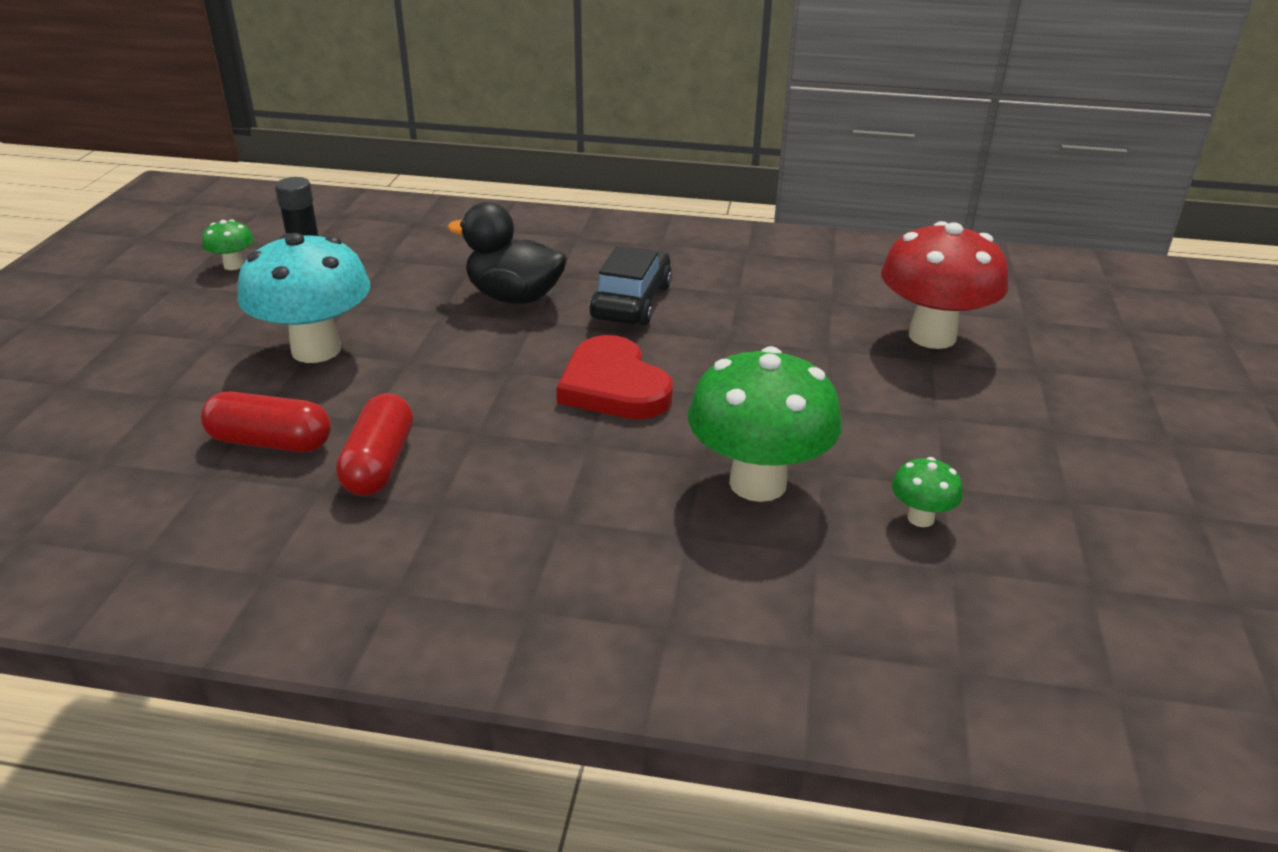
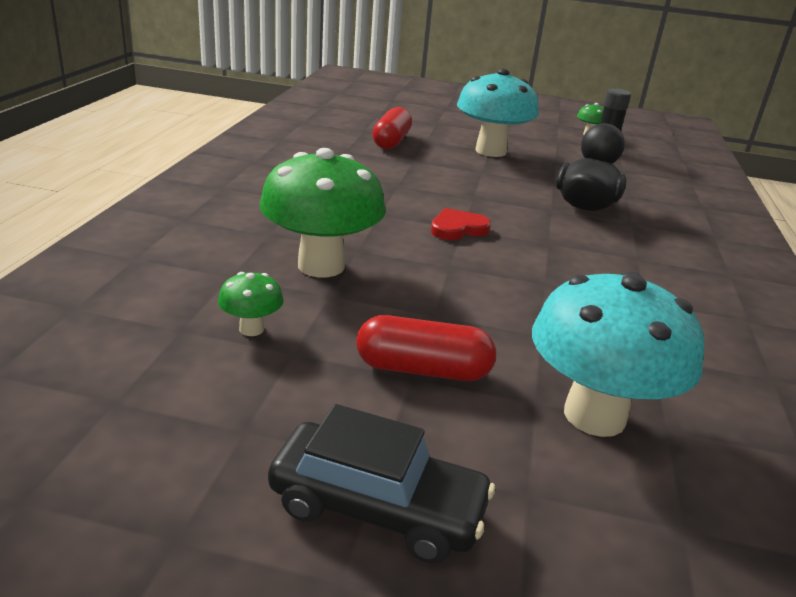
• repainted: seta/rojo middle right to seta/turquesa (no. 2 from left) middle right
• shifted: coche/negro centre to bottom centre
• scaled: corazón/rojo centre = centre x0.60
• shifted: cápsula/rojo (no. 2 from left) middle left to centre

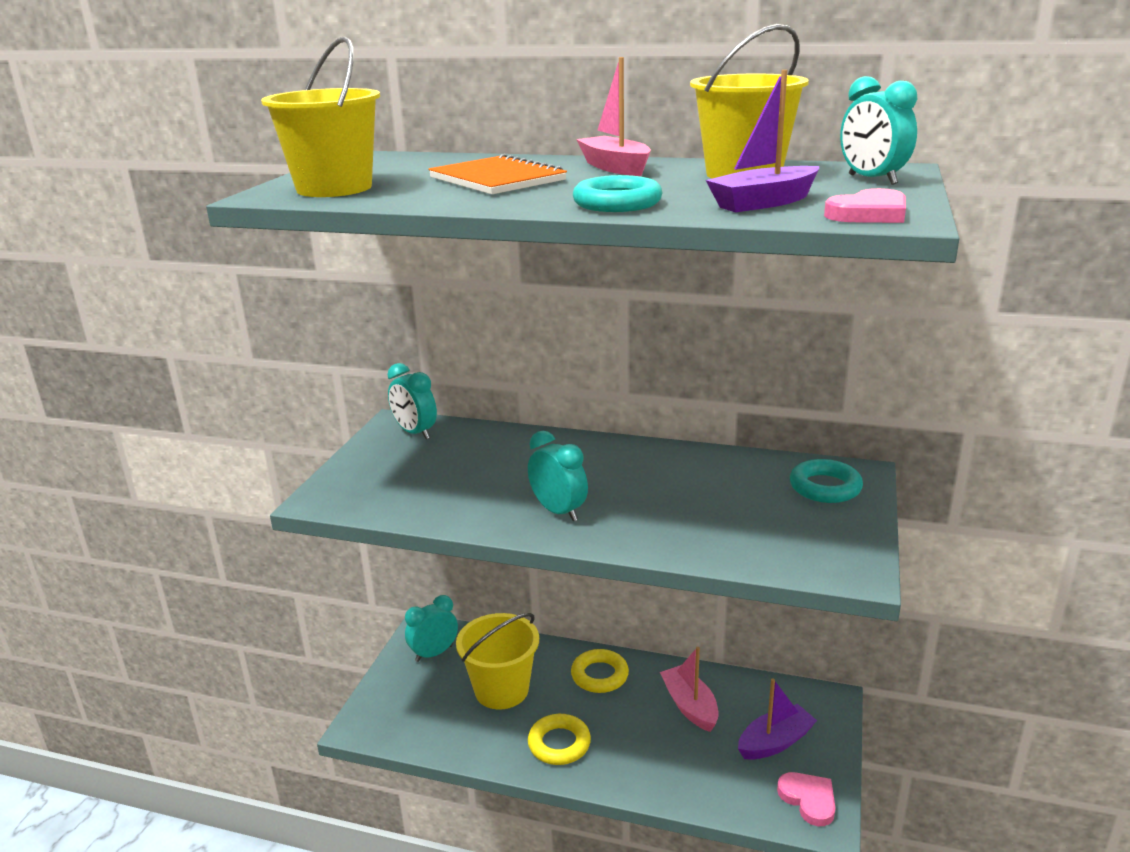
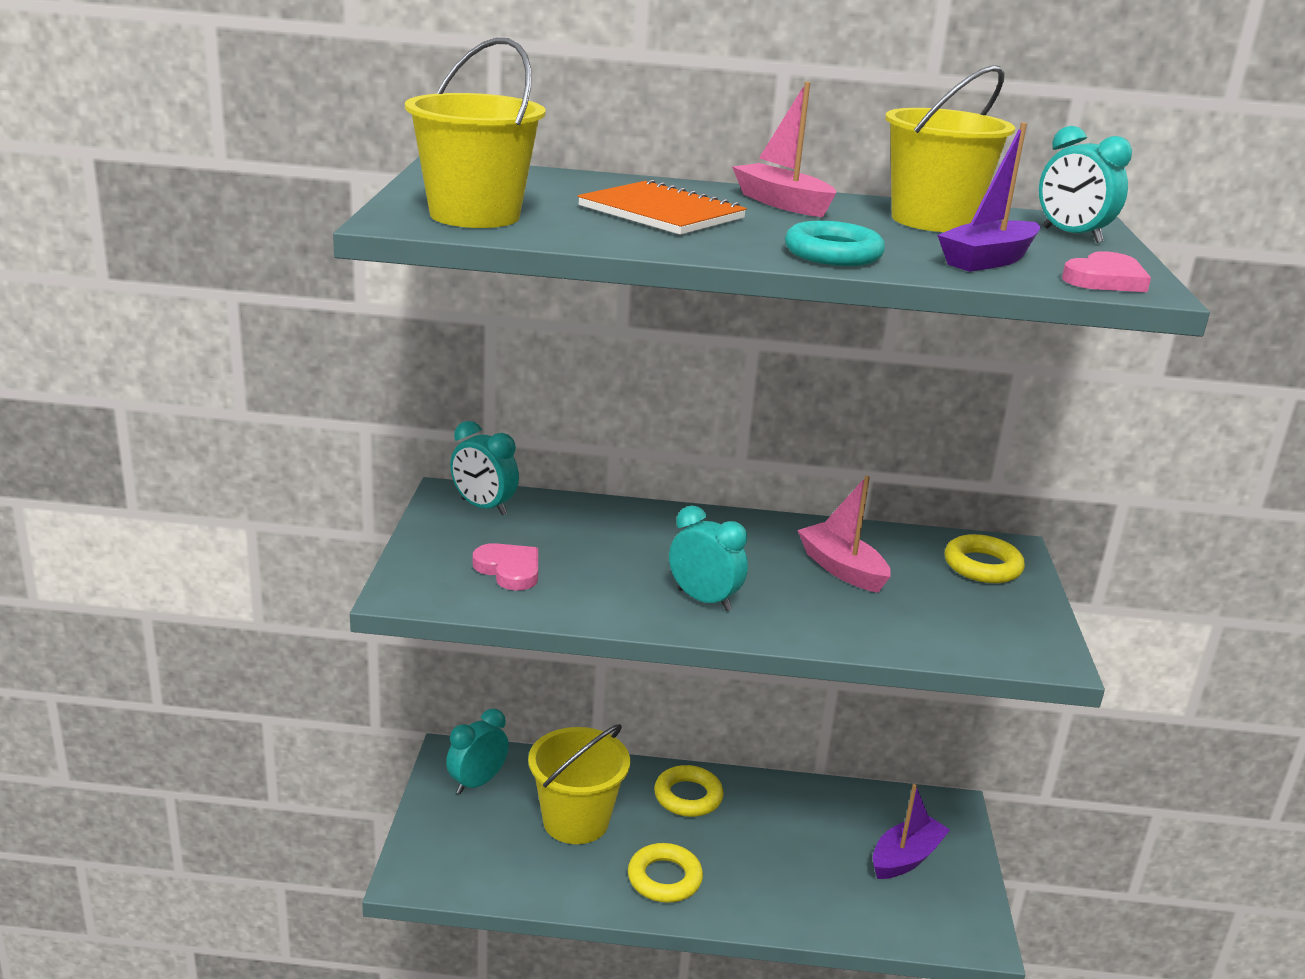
• repainted: anillo/turquesa (no. 2 from left) middle right to anillo/amarillo (no. 3 from left) middle right
• shifted: barco/rosa (no. 2 from left) bottom centre to centre
• shifted: corazón/rosa (no. 1 from left) bottom right to centre

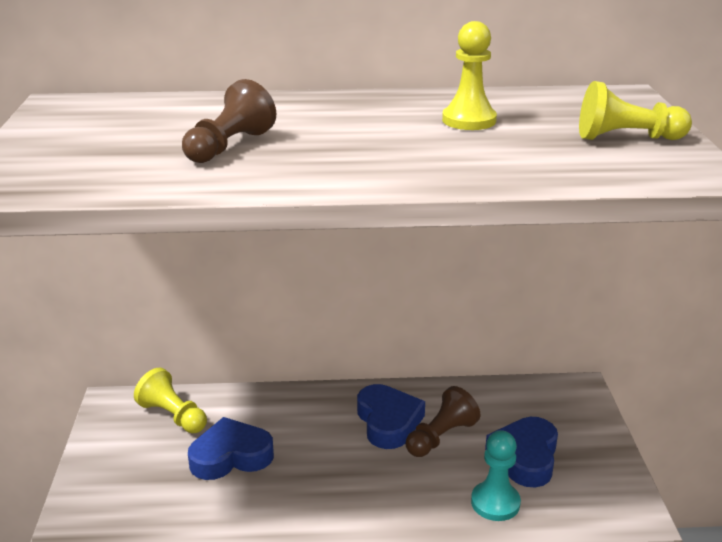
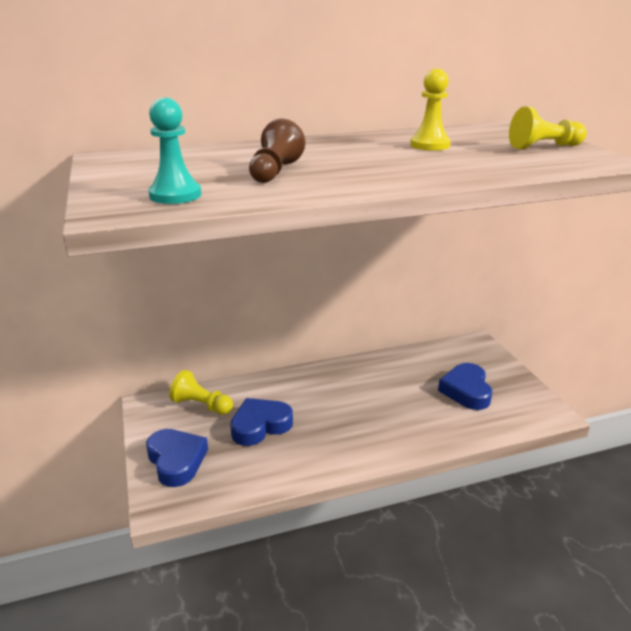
• shifted: corazón/azul (no. 2 from left in the first image) bottom centre to corazón/azul (no. 1 from left) bottom left
• gone: peón/marrón (no. 2 from left) bottom centre
• shifted: peón/turquesa bottom right to top left

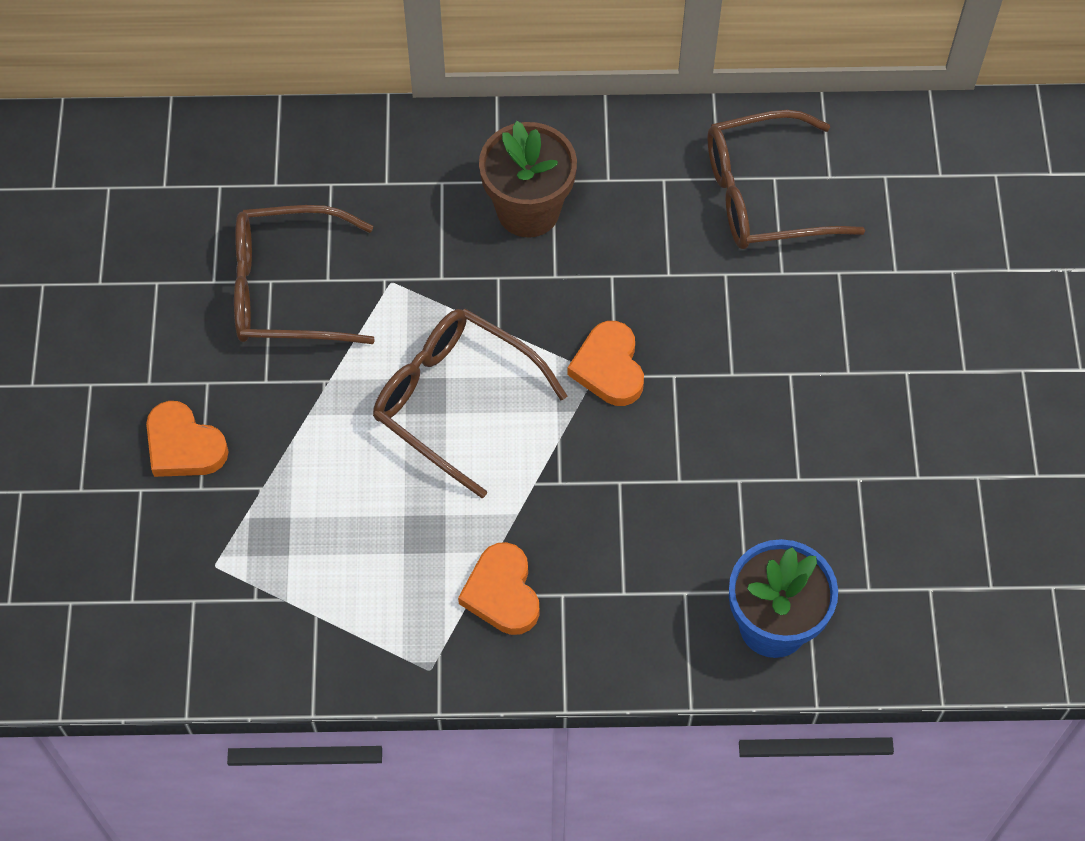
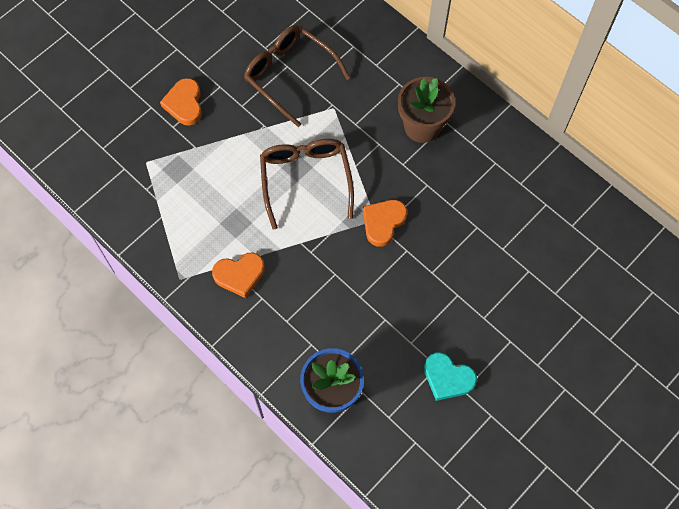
• gone: gafas/marrón (no. 3 from left) top right
• rotated: corazón/naranja (no. 2 from left) bottom centre = centre 135 degrees counterclockwise
• new: corazón/turquesa bottom centre

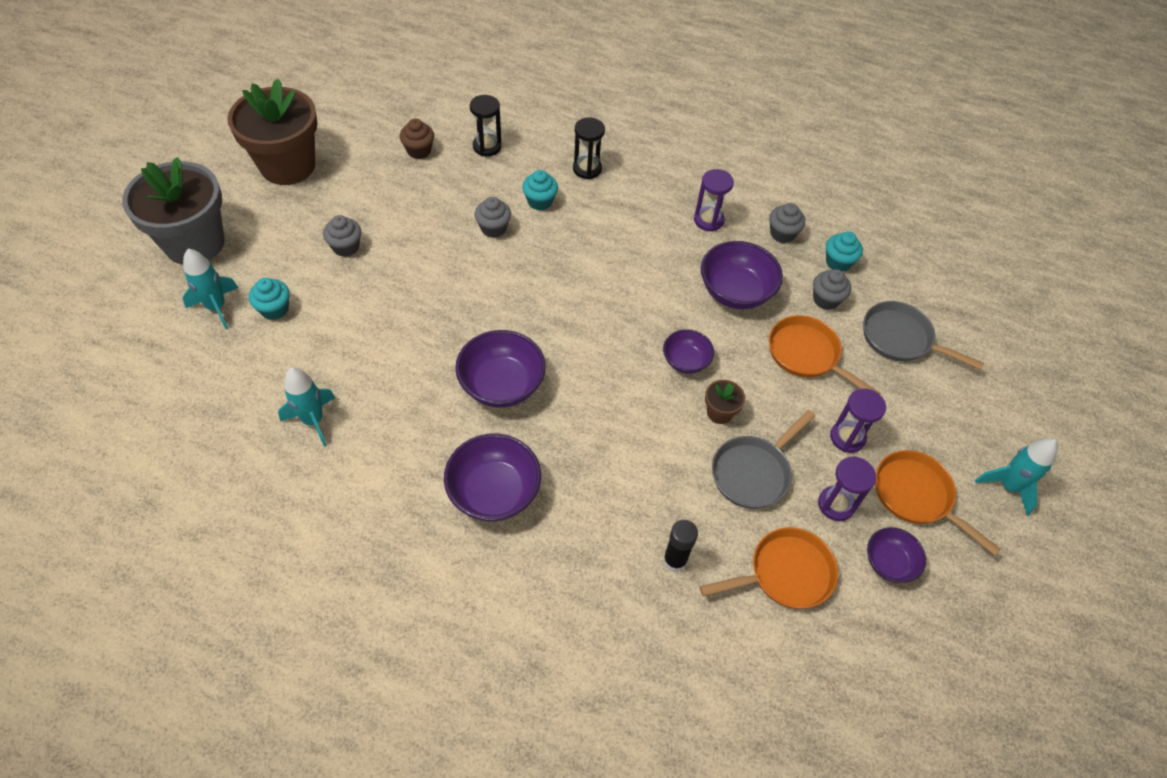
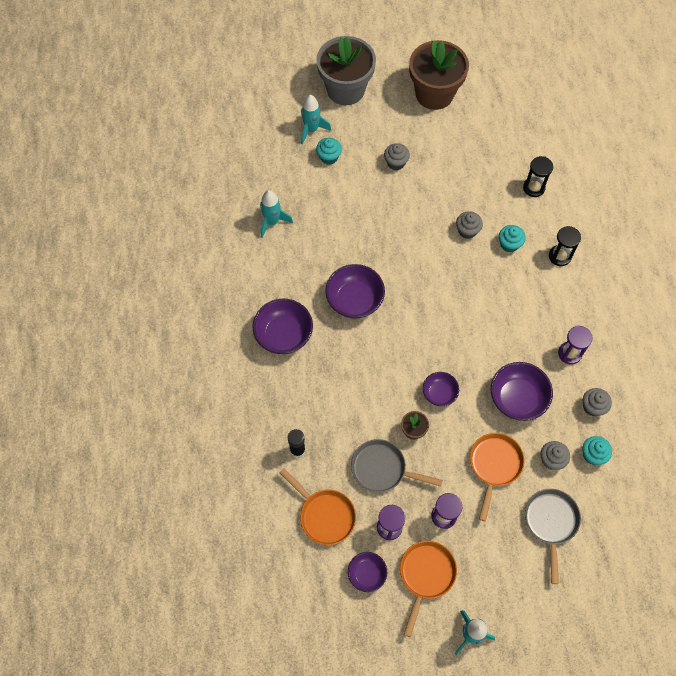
• gone: magdalena/marrón top centre

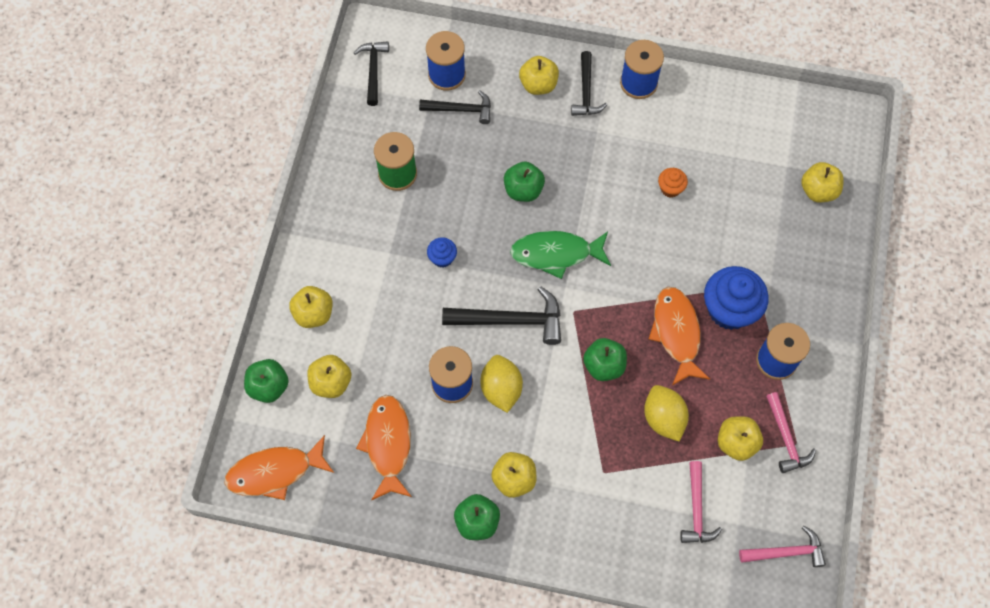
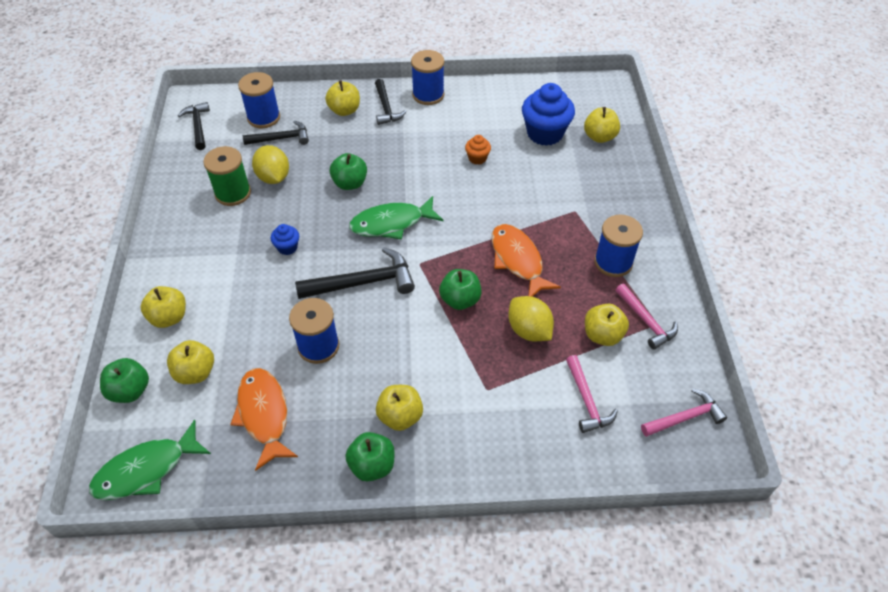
• shifted: magdalena/azul (no. 2 from left) middle right to top centre
• shifted: limón/amarillo (no. 1 from left) centre to top left
• repainted: pez/naranja (no. 1 from left) bottom left to pez/verde (no. 1 from left) bottom left

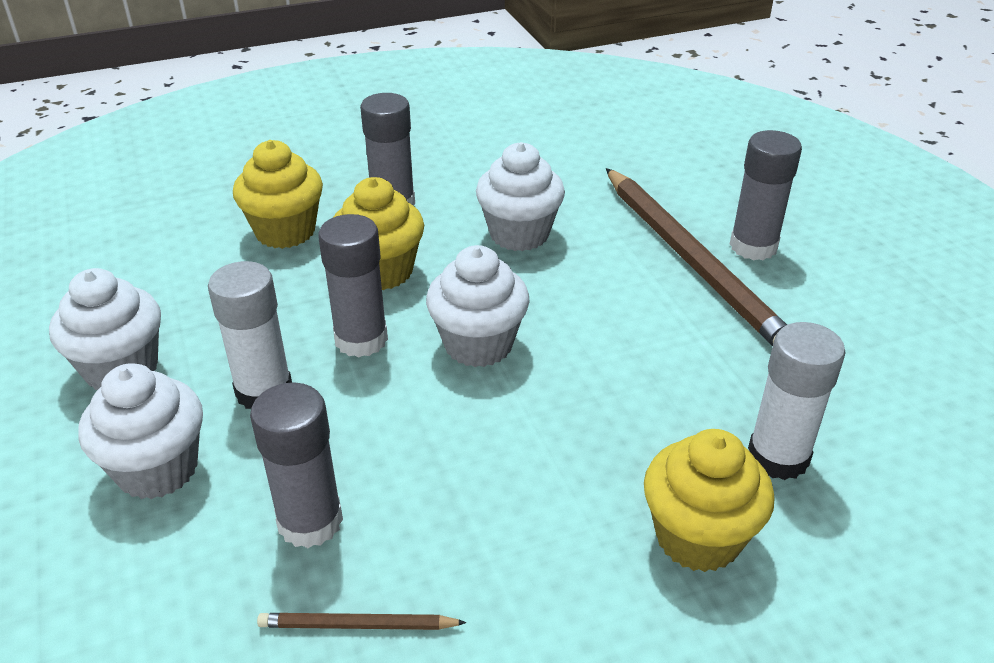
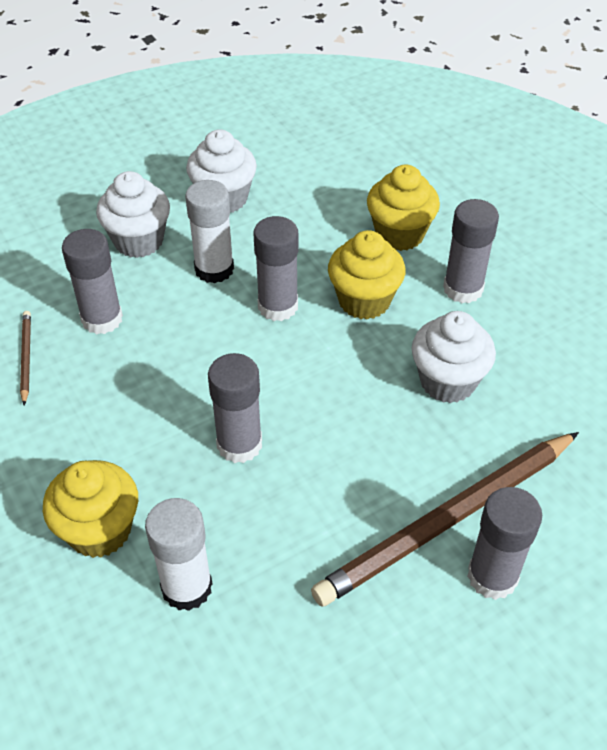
• gone: magdalena/blanco (no. 3 from left) centre
• new: barra de pegamento/gris (no. 2 from left) centre

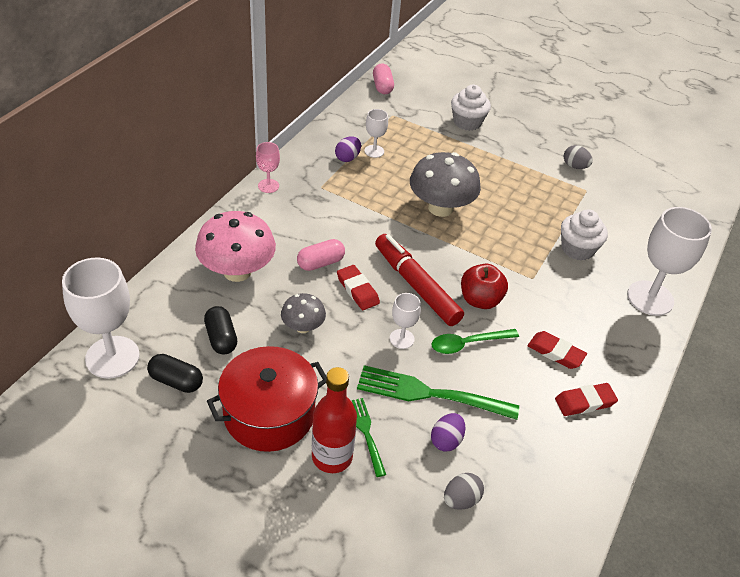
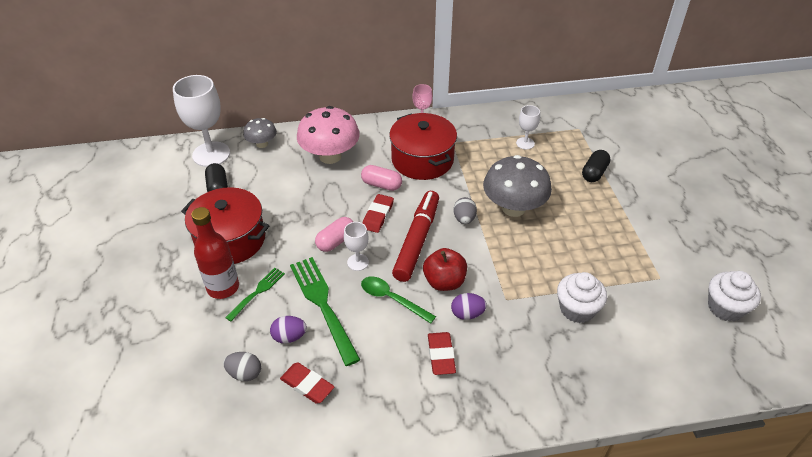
• shifted: cápsula/rosa (no. 2 from left in the first image) top centre to cápsula/rosa (no. 1 from left) centre
• shifted: magdalena/blanco (no. 1 from left in the first image) top centre to magdalena/blanco (no. 2 from left) middle right
• shifted: huevo/morado (no. 1 from left in the first image) top centre to huevo/morado (no. 2 from left) bottom centre
• shifted: huevo/gris (no. 2 from left) top right to centre
• gone: copa/blanco (no. 4 from left) middle right
• shifted: seta/gris (no. 1 from left) centre to top left
• shifted: cápsula/negro (no. 2 from left) middle left to middle right
• shifted: goma de borrar/rojo (no. 3 from left in the first image) bottom right to goma de borrar/rojo (no. 1 from left) bottom centre
• new: olla/rojo (no. 2 from left) top centre

